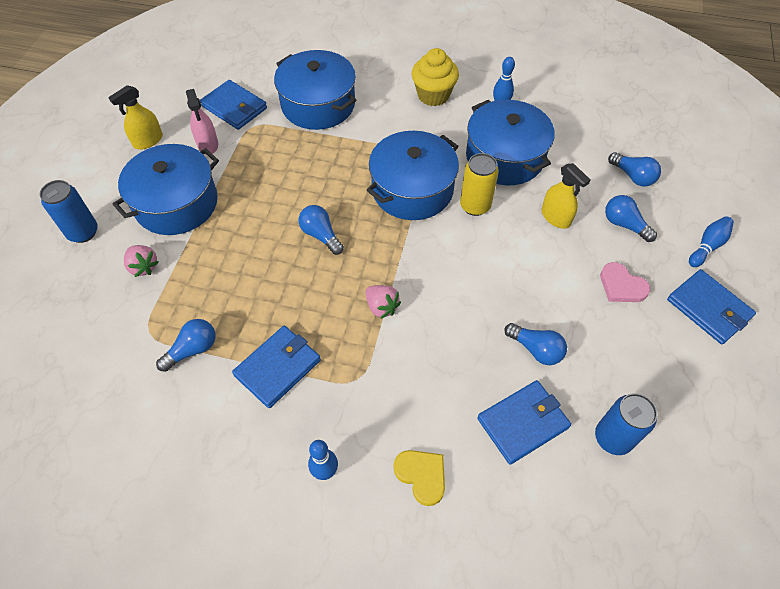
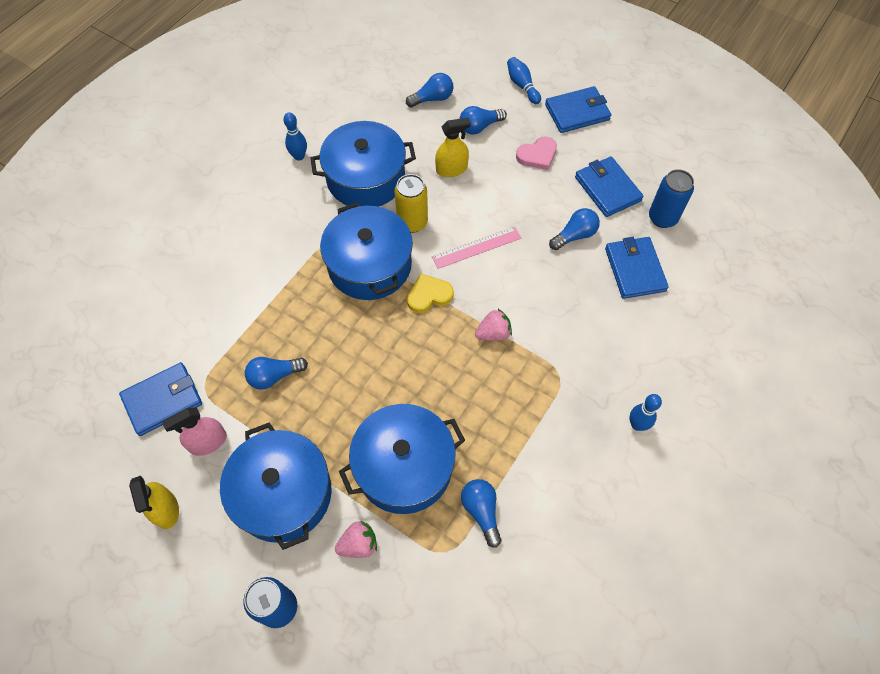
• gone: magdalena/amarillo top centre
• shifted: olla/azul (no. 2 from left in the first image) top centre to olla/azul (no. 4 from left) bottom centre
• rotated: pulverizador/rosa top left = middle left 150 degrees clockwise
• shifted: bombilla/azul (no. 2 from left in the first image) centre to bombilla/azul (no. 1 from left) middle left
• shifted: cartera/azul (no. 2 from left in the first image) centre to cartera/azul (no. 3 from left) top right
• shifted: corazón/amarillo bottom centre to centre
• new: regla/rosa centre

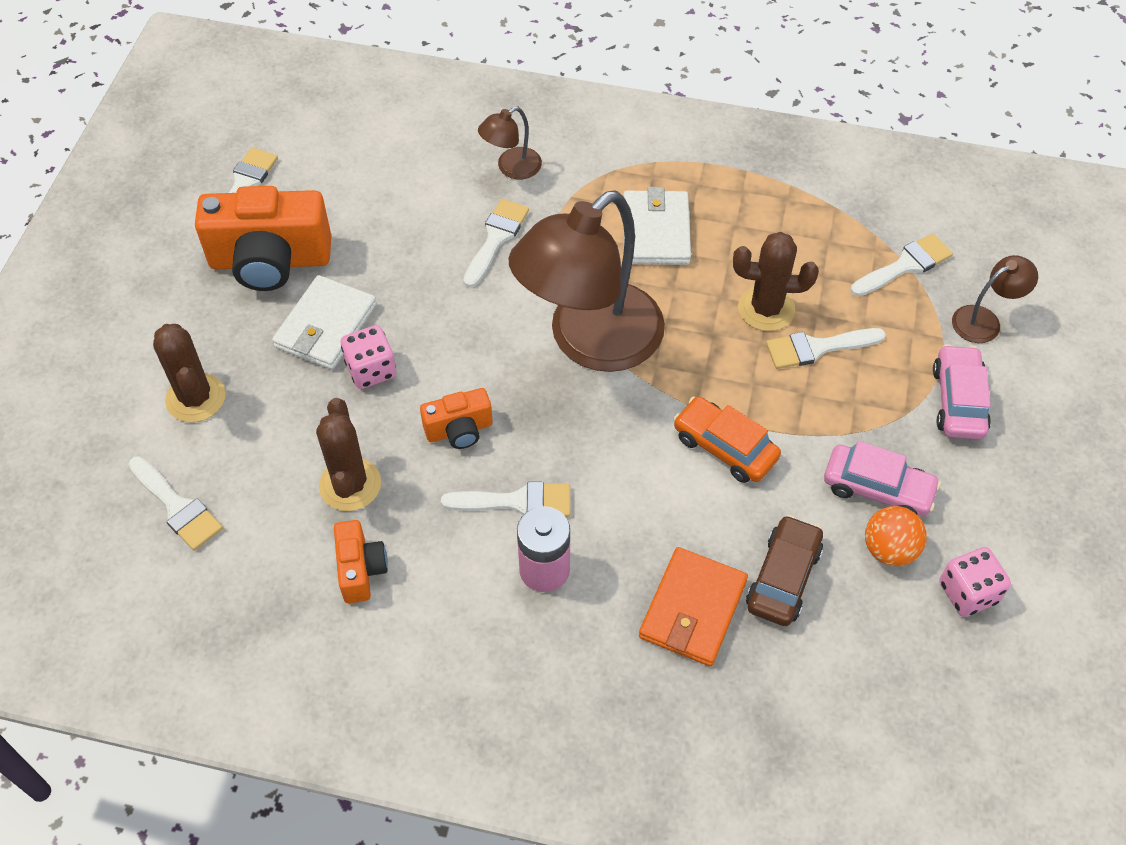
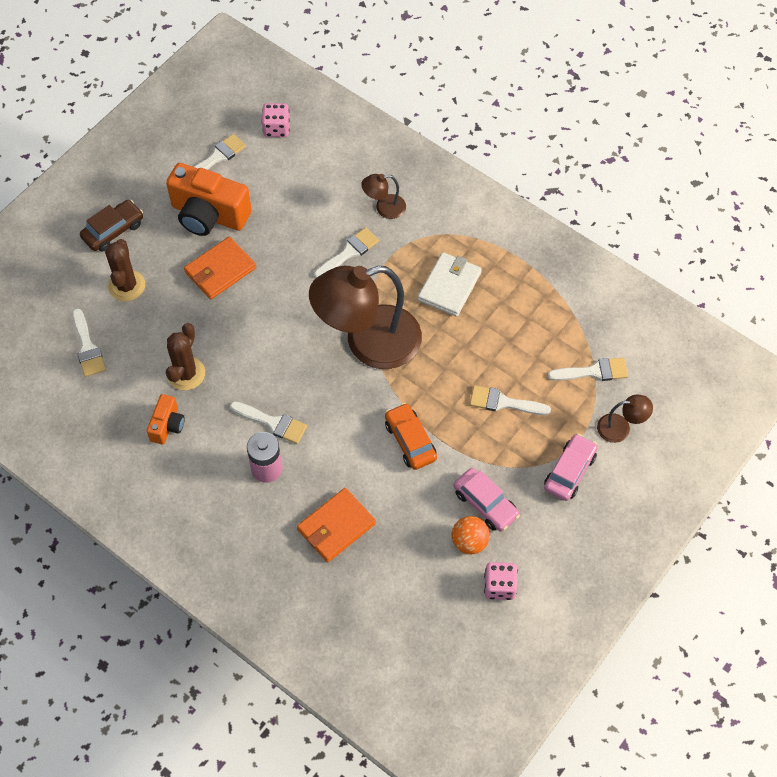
• gone: cactus/marrón (no. 3 from left) top right
• repainted: cartera/blanco (no. 1 from left) middle left to cartera/naranja (no. 1 from left) middle left
• shifted: dado/rosa (no. 1 from left) middle left to top centre
• gone: cámara/naranja (no. 3 from left) centre
• shifted: coche/marrón bottom right to top left

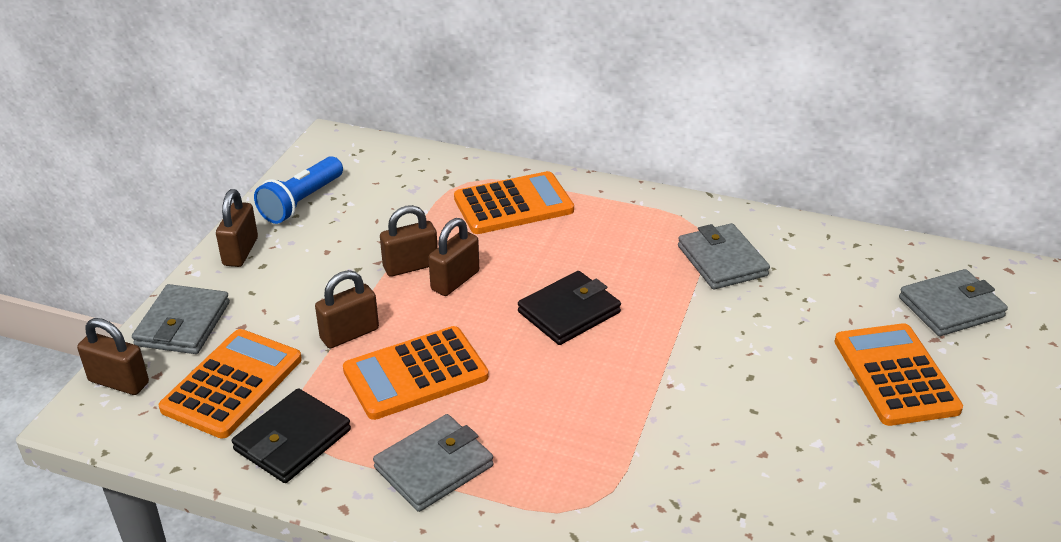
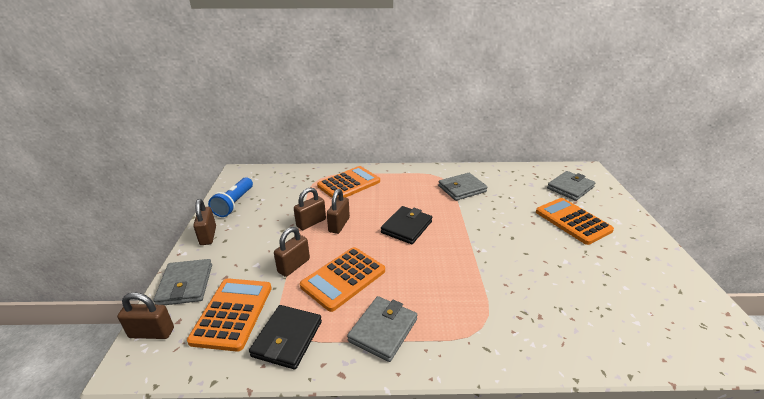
• rotated: cartera/gris (no. 3 from left) middle right = centre 75 degrees counterclockwise

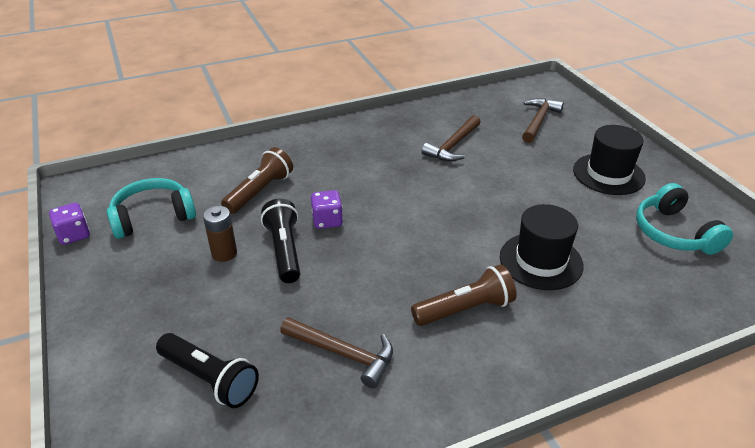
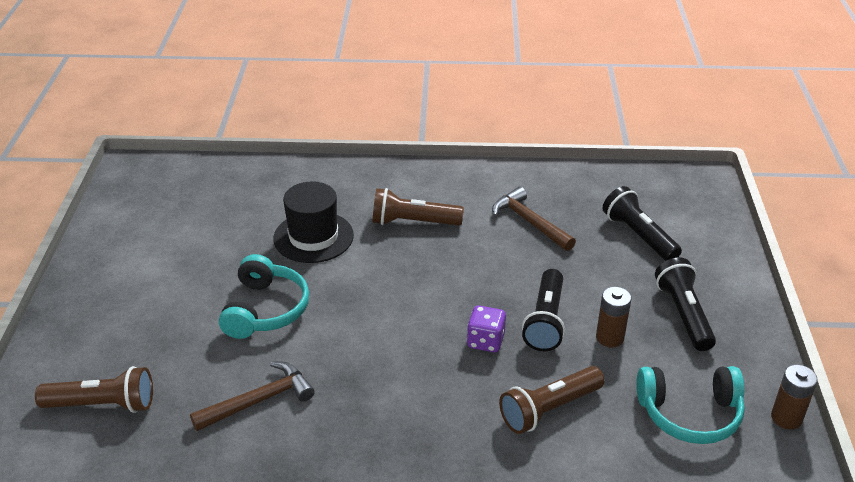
• swapped: martillo/marrón (no. 3 from left) top right to lámpara de mano/marrón (no. 1 from left) bottom left
• gone: sombrero/negro (no. 2 from left) middle right
• shifted: auriculares/turquesa (no. 2 from left in the first image) middle right to auriculares/turquesa (no. 1 from left) middle left
• swapped: dado/morado (no. 1 from left) middle left to pila/marrón (no. 2 from left) bottom right
• new: lámpara de mano/negro (no. 3 from left) middle right

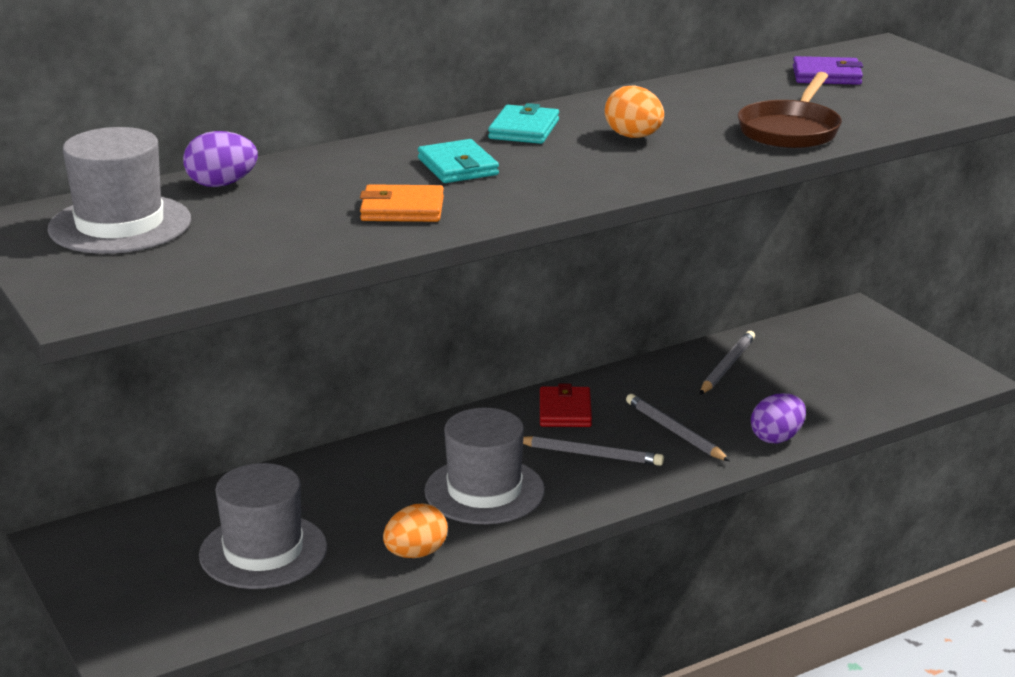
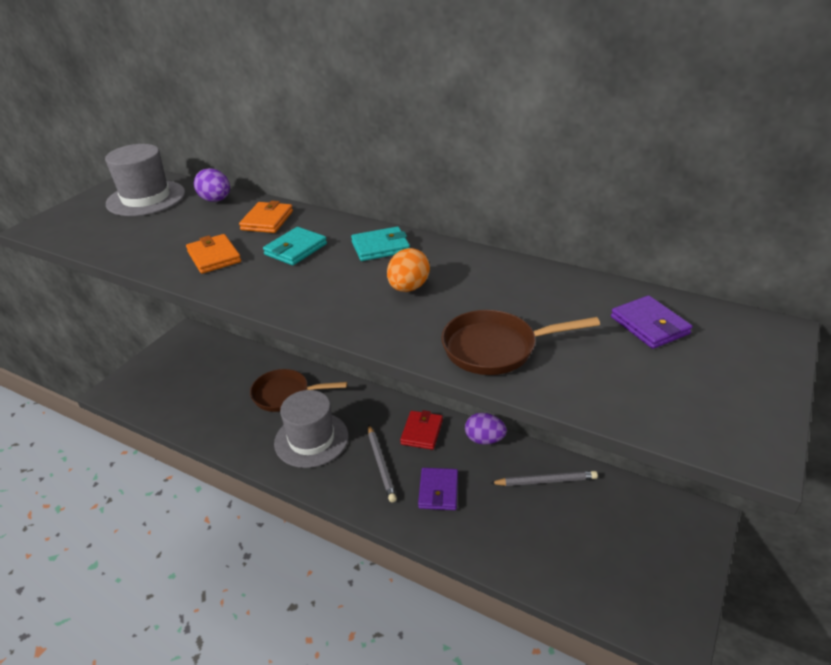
• rotated: cartera/rojo centre = centre 45 degrees counterclockwise
• shifted: huevo/morado (no. 2 from left) middle right to centre
• swapped: lápiz/gris (no. 2 from left) middle right to cartera/morado (no. 1 from left) bottom centre
• gone: sombrero/gris (no. 2 from left) bottom left
• gone: huevo/naranja (no. 1 from left) bottom centre
• new: cartera/naranja (no. 2 from left) top left
• new: sartén/marrón (no. 1 from left) centre

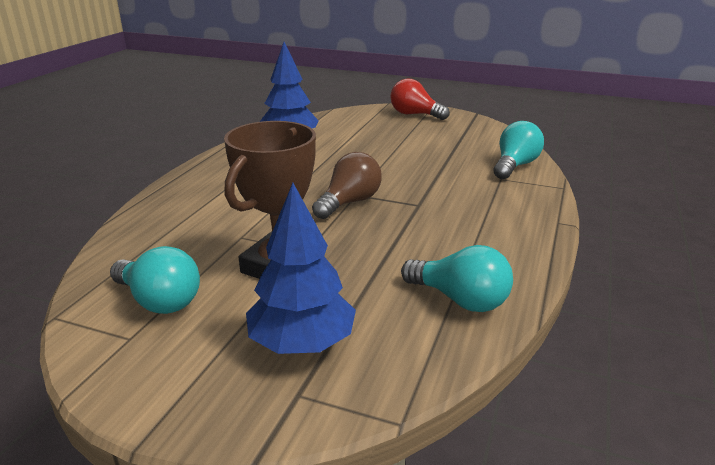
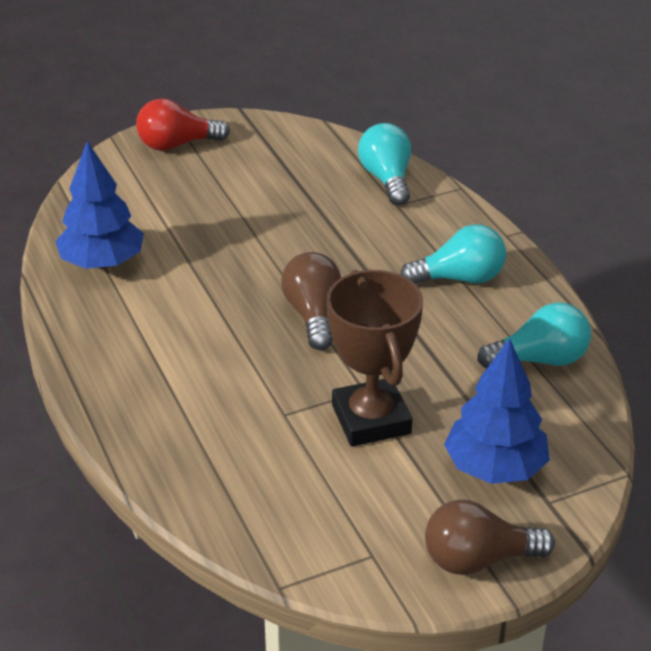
• shifted: bombilla/turquesa (no. 1 from left in the first image) middle left to bombilla/turquesa (no. 2 from left) middle right
• new: bombilla/marrón (no. 2 from left) bottom right

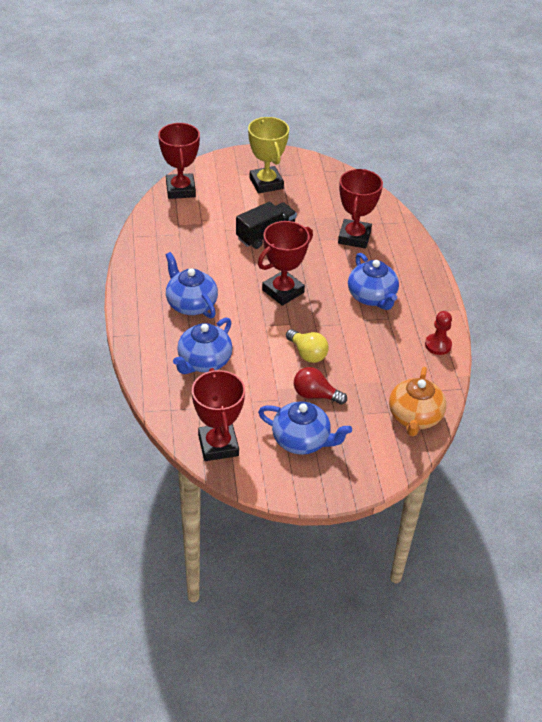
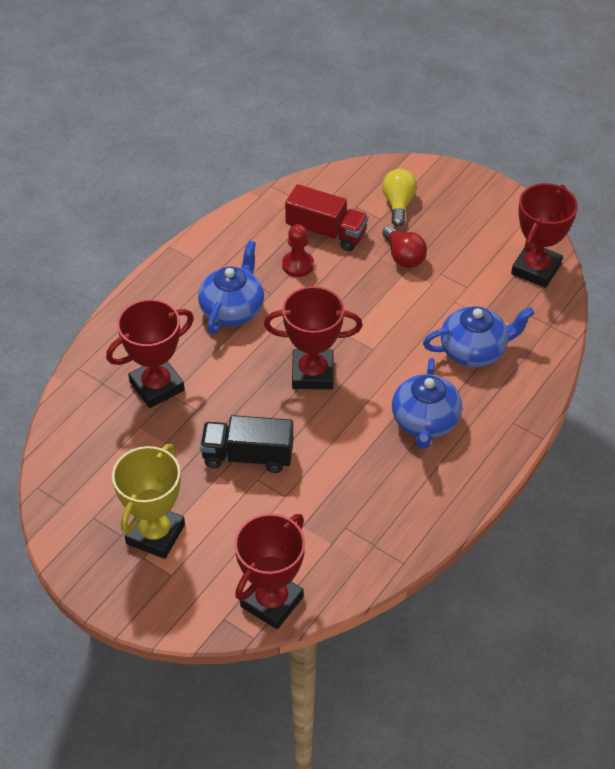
• shifted: peón/rojo middle right to top centre
• shifted: bombilla/amarillo centre to top centre
• gone: tetera/naranja middle right
• gone: tetera/azul (no. 3 from left) centre
• new: camión/rojo top centre

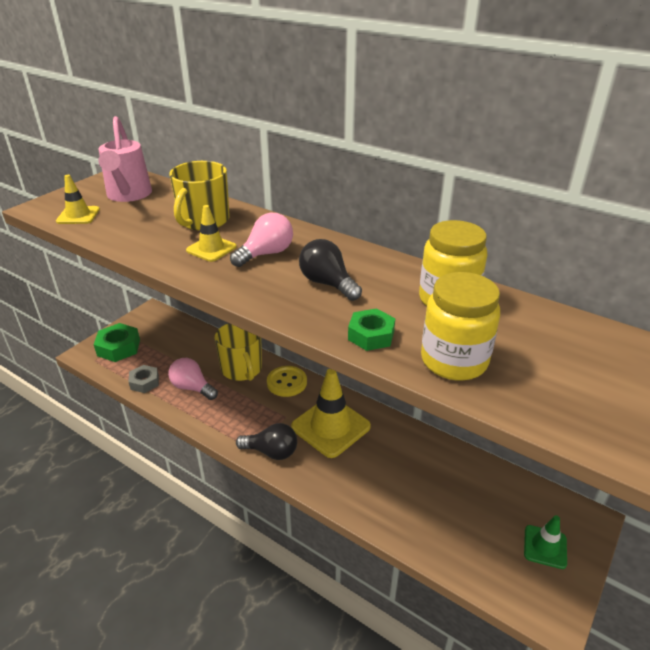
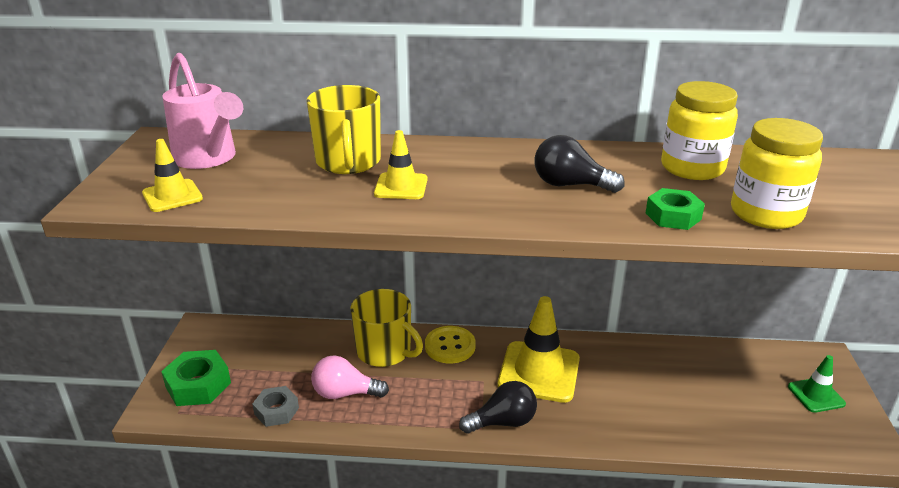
• gone: bombilla/rosa (no. 2 from left) centre

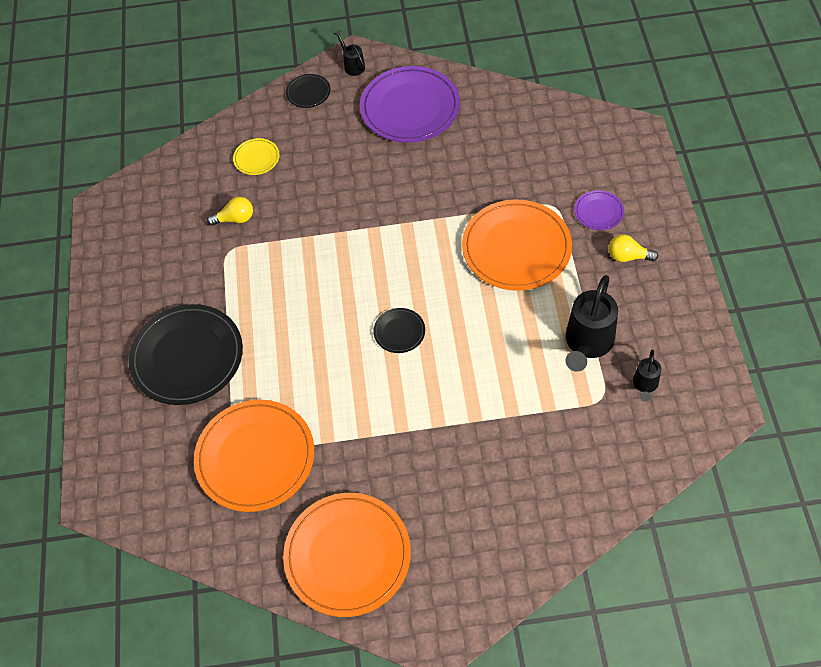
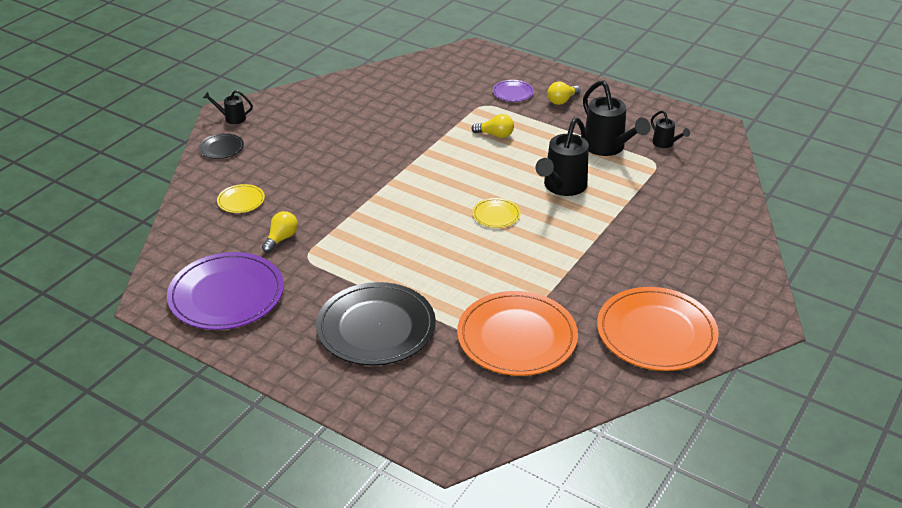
• shifted: plato/morado (no. 1 from left) top centre to middle left
• swapped: plato/naranja (no. 3 from left) centre to bombilla/amarillo (no. 2 from left) top centre
• repainted: plato/negro (no. 3 from left) centre to plato/amarillo (no. 2 from left) centre
• new: regadera/negro (no. 2 from left) top centre

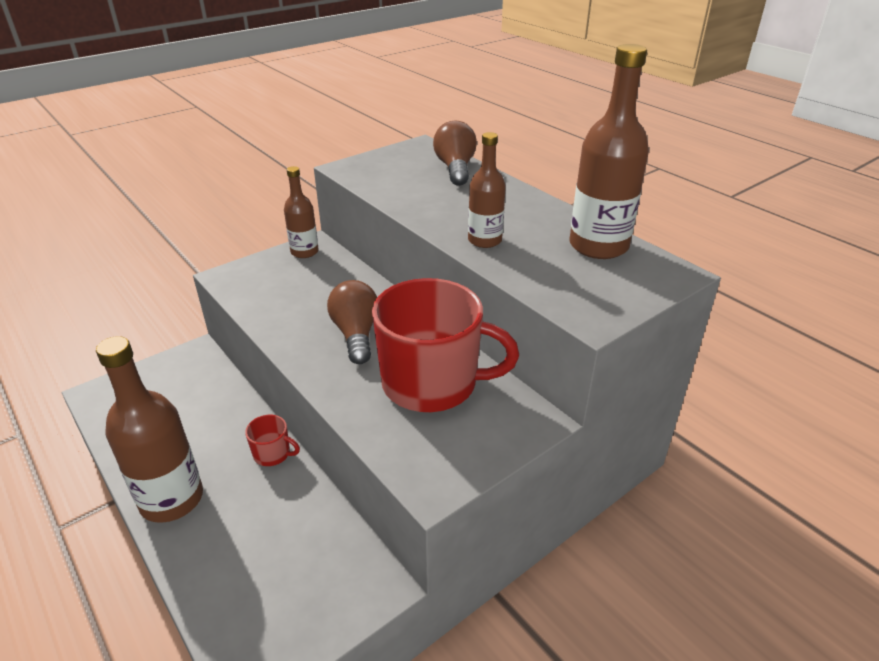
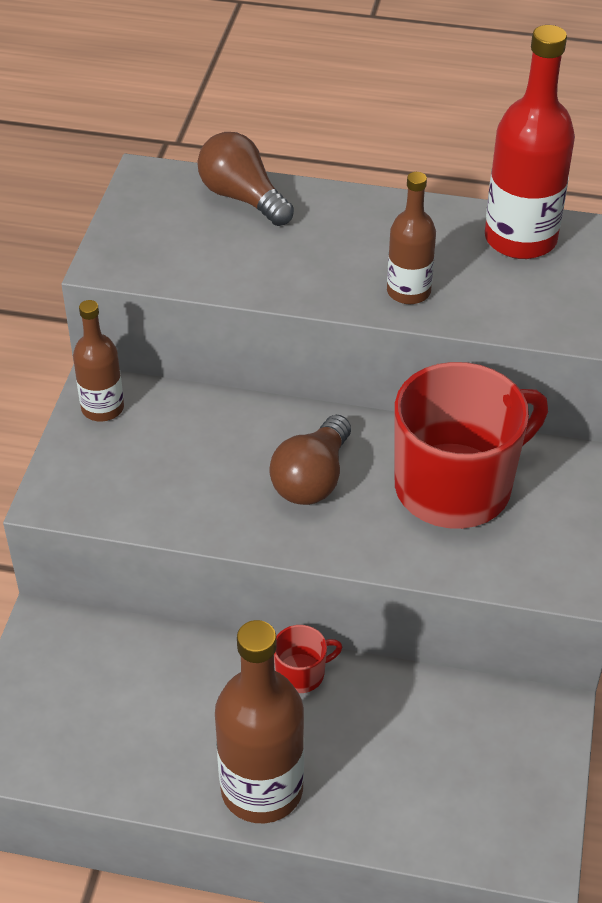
• repainted: botella/marrón (no. 4 from left) top right to botella/rojo top right
• rotated: bombilla/marrón (no. 1 from left in the first image) centre = centre 105 degrees counterclockwise

